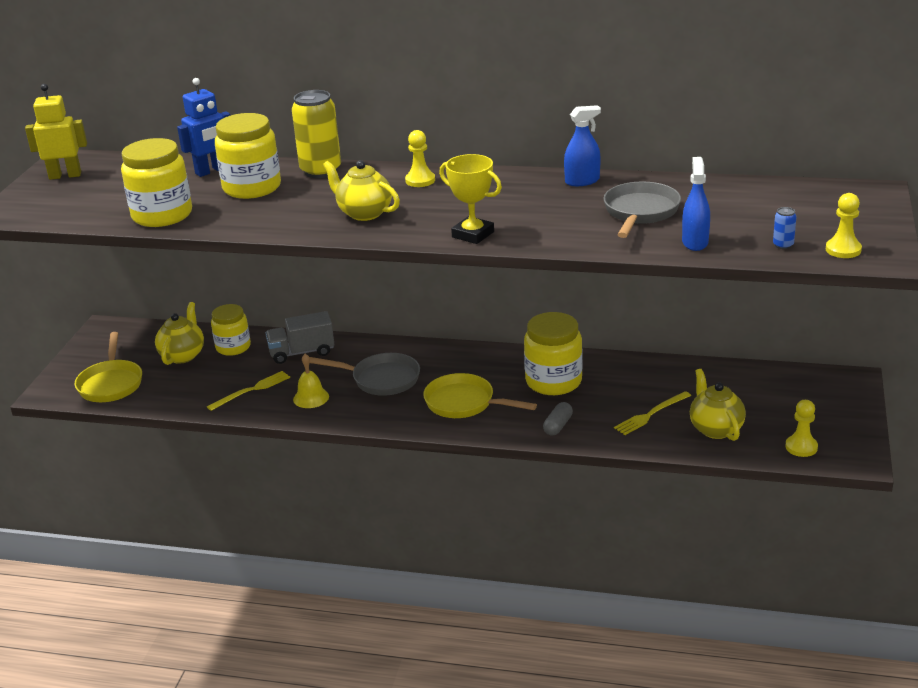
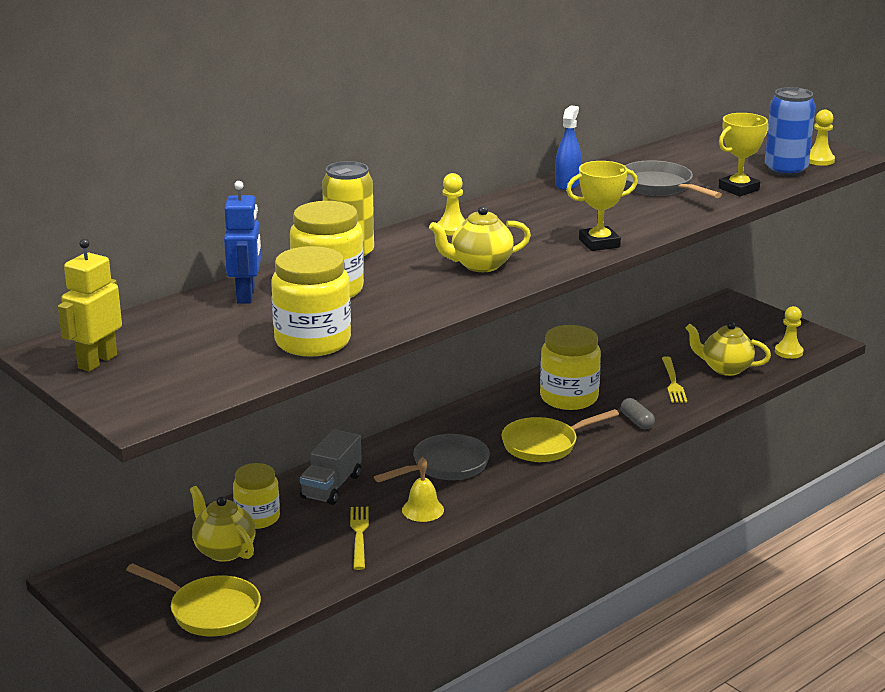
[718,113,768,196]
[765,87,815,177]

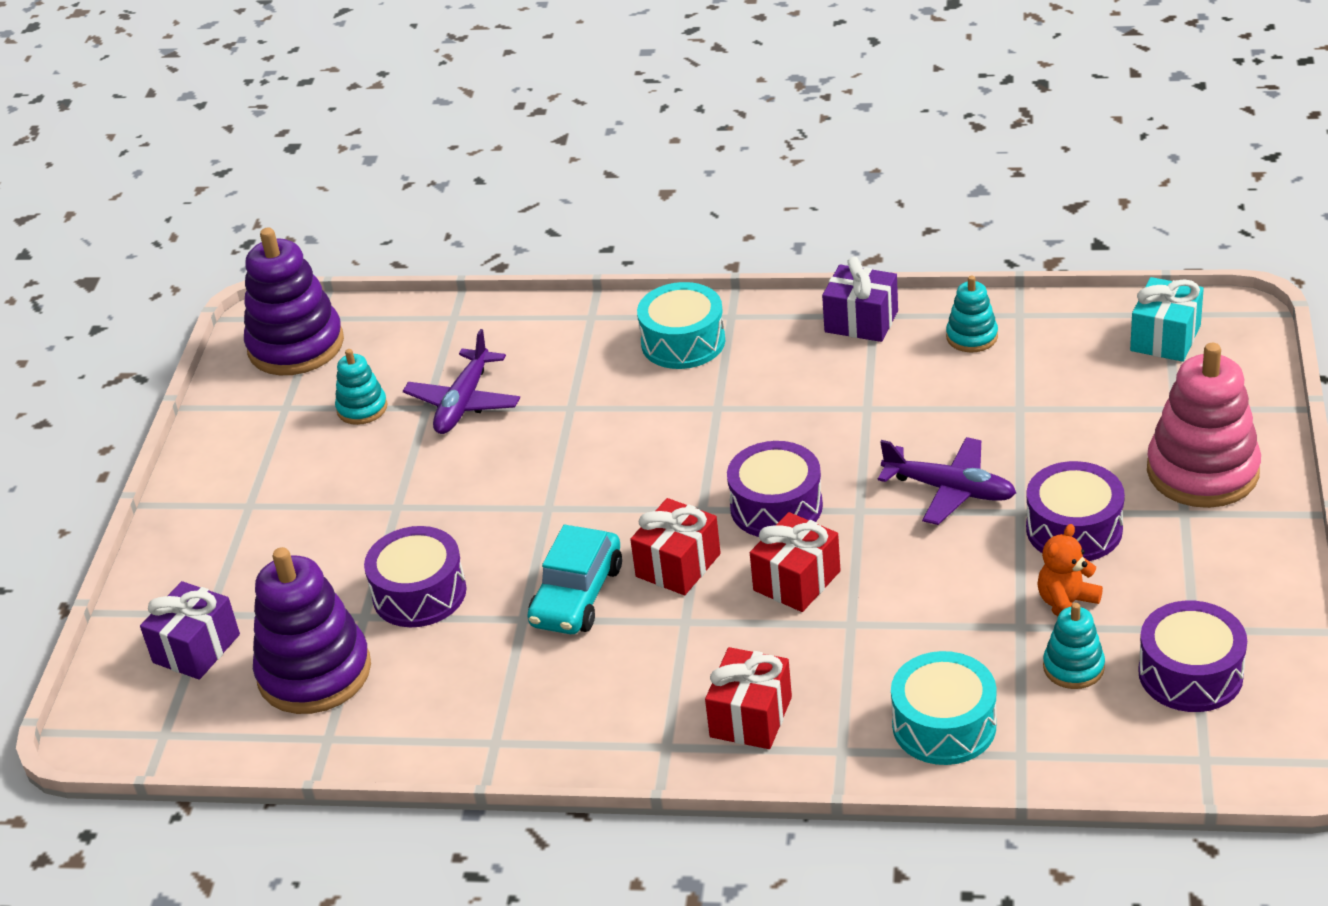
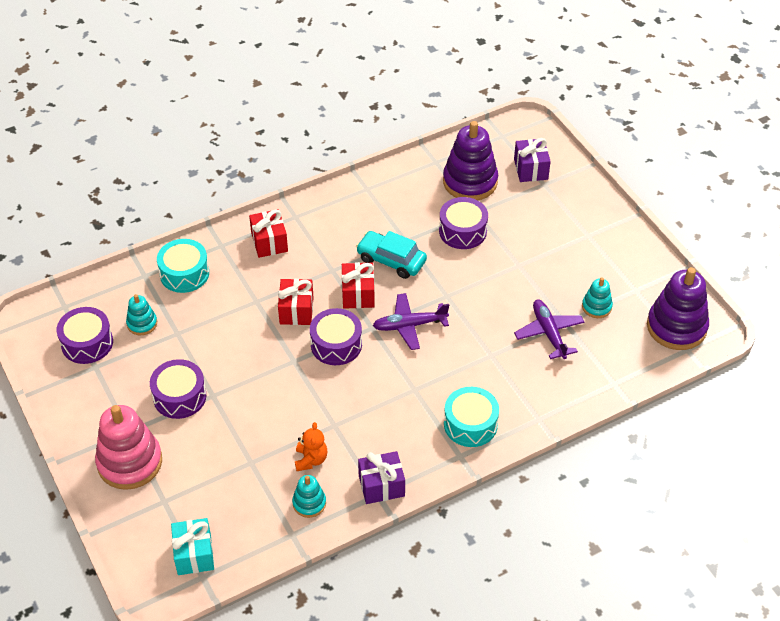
[373,293,449,350]
[295,422,327,471]
[356,231,427,279]

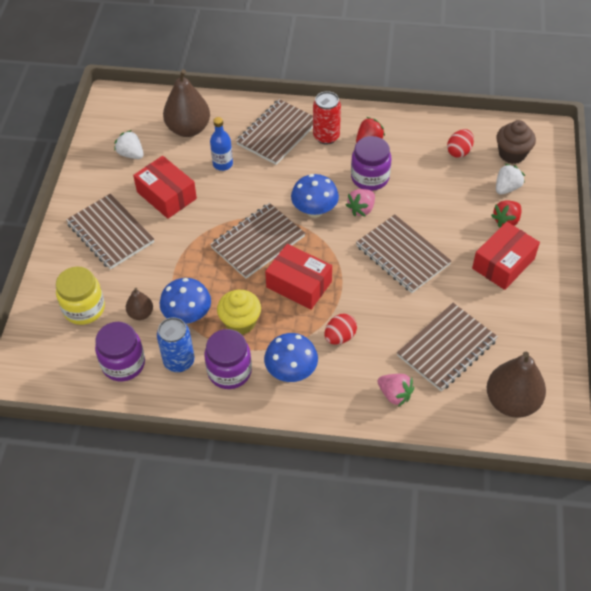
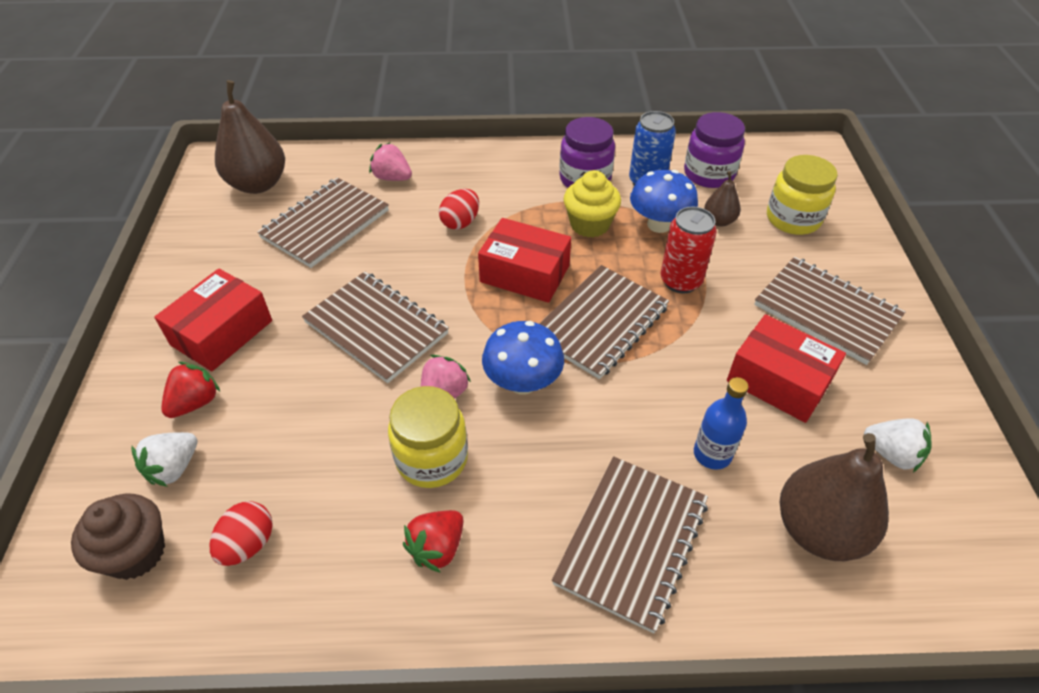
[264,333,318,382] (first image)
[661,207,717,293]
[388,386,468,488]

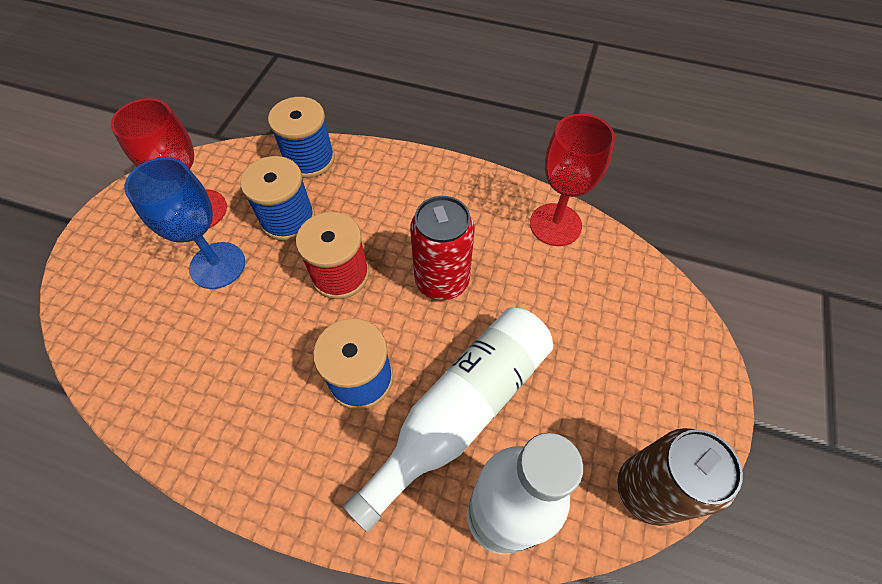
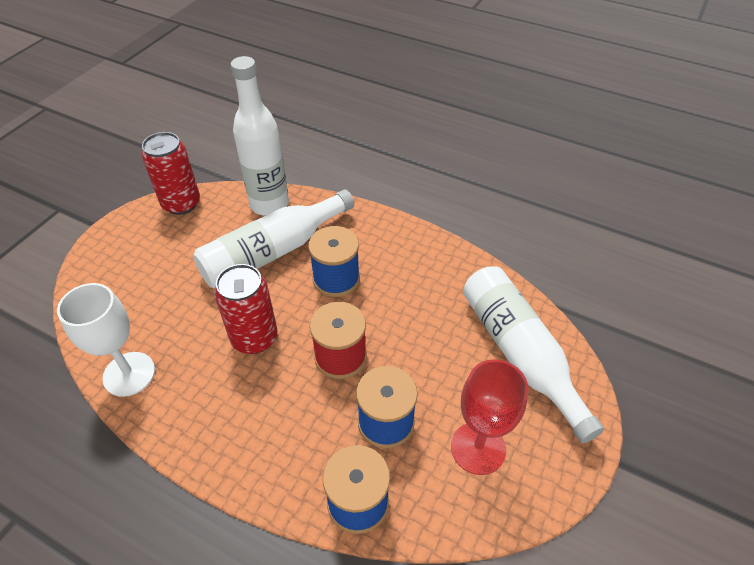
[124,157,245,289] (first image)
[463,266,604,443]
[57,283,155,397]
[142,132,200,215]

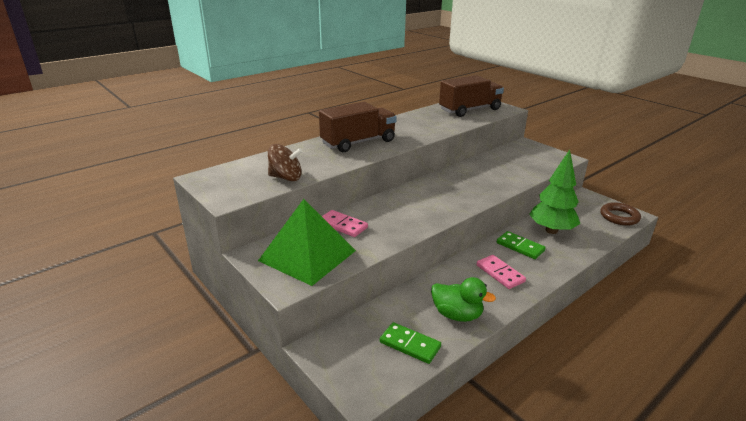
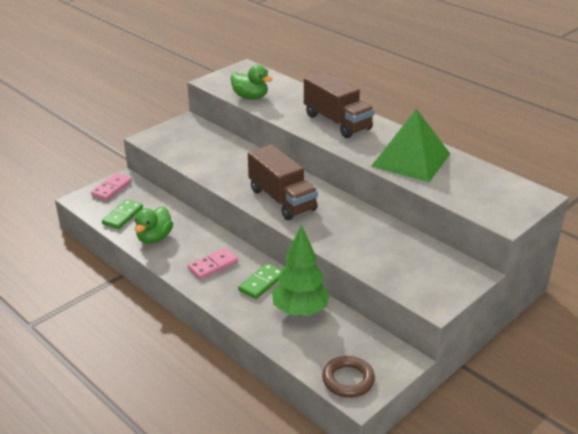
[371,109,450,182]
[91,173,132,200]
[248,144,318,220]
[231,65,273,100]

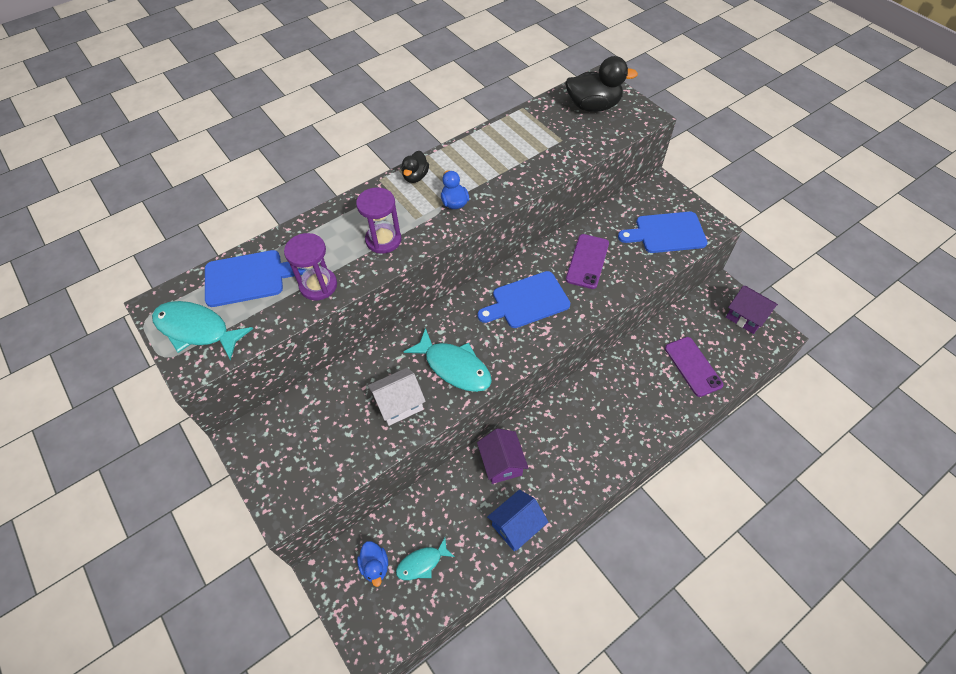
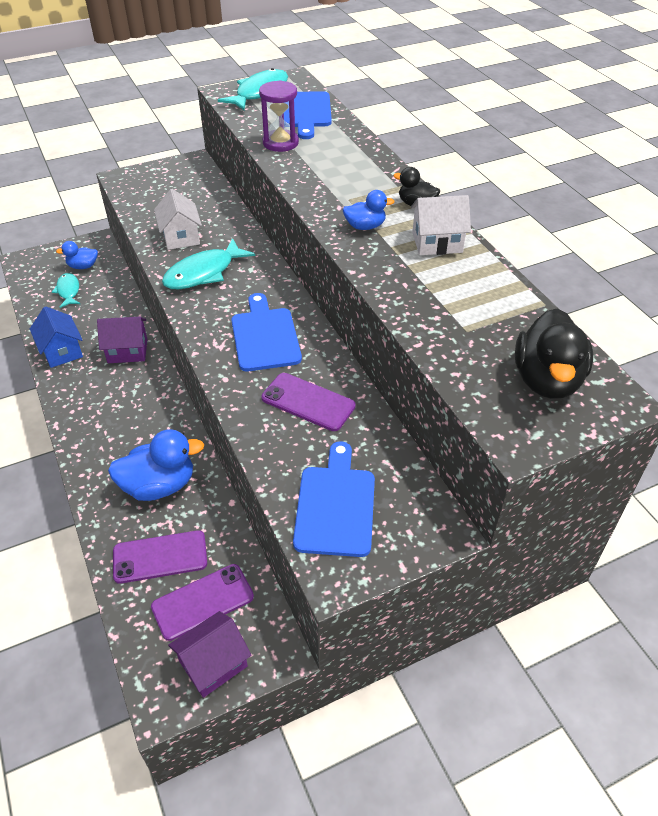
[356,187,401,254] (first image)
[108,429,204,501]
[151,564,254,641]
[411,195,471,255]

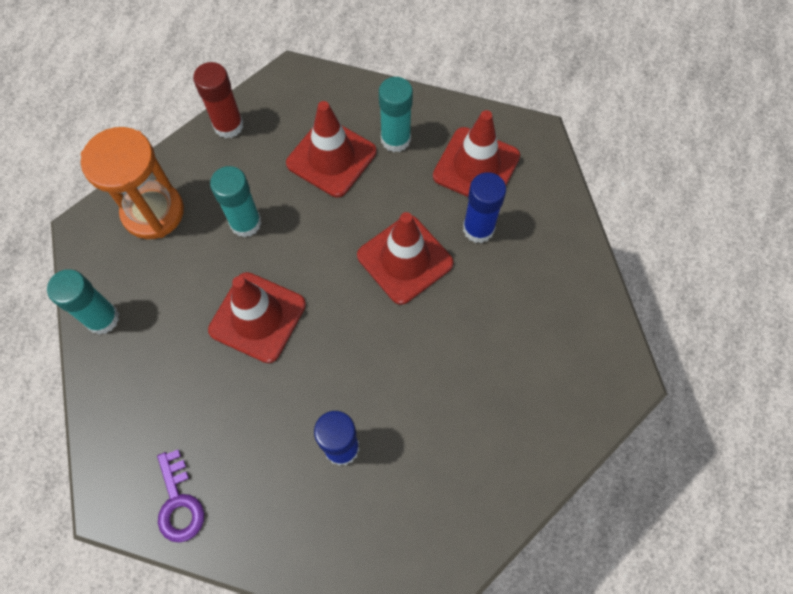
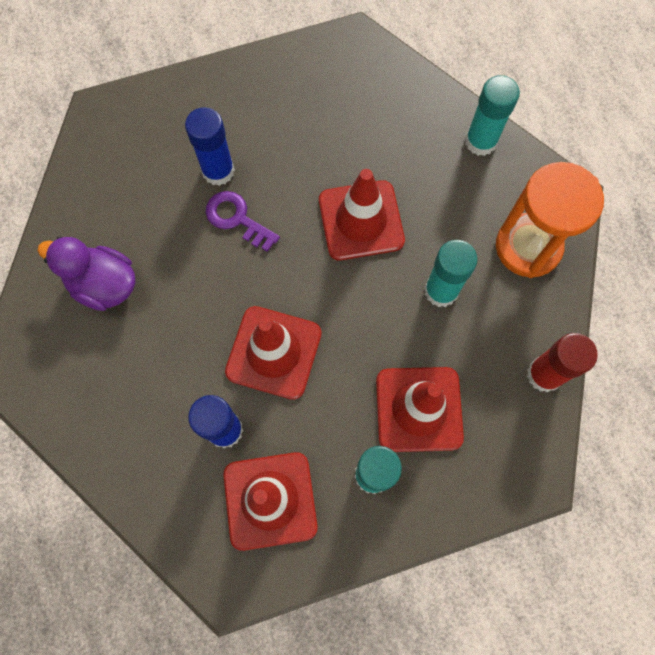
[37,237,136,311]
[206,191,280,252]

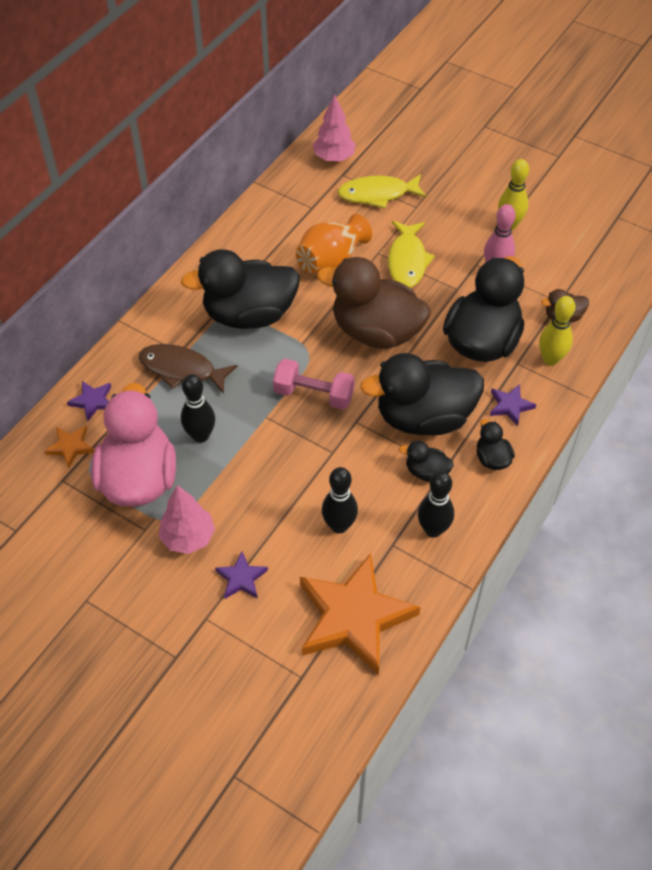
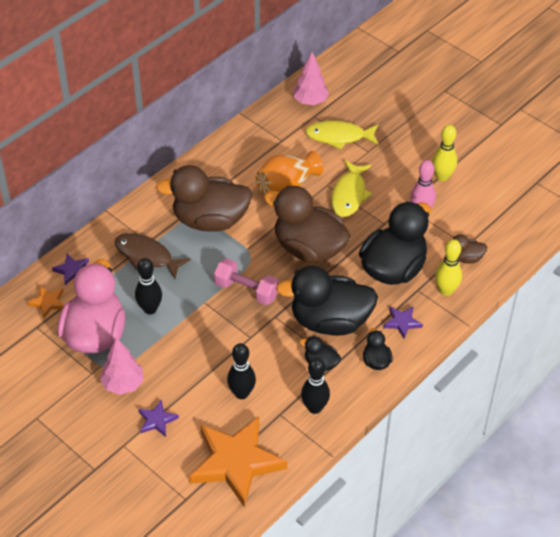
[156,165,253,232]

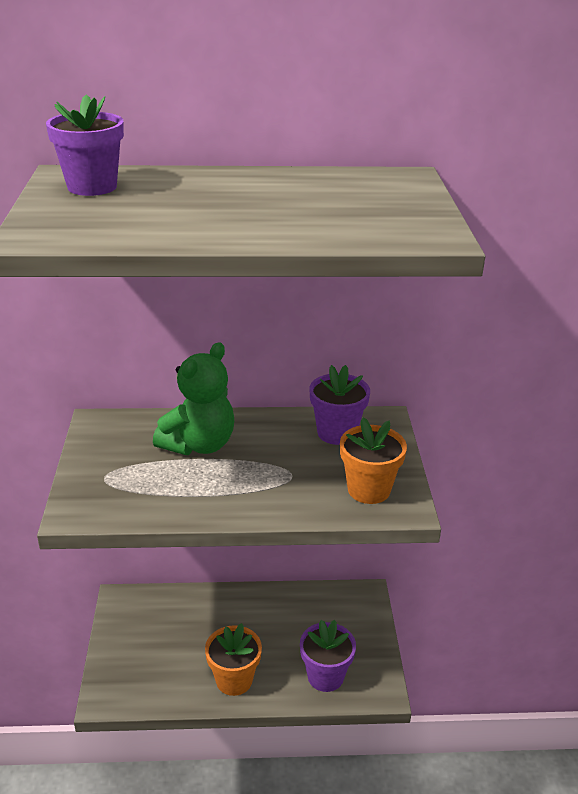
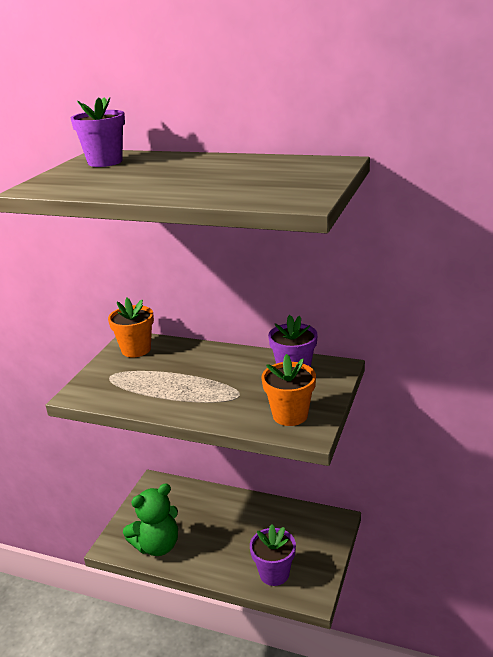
[123,483,178,556]
[108,298,154,358]

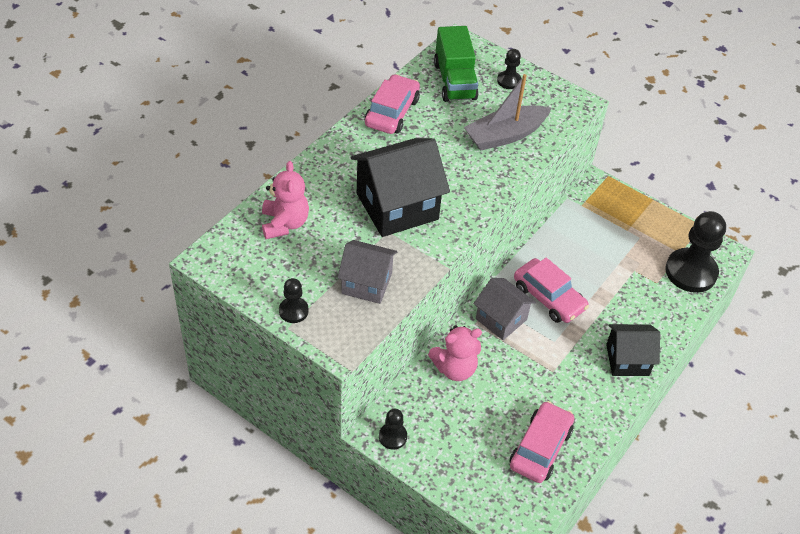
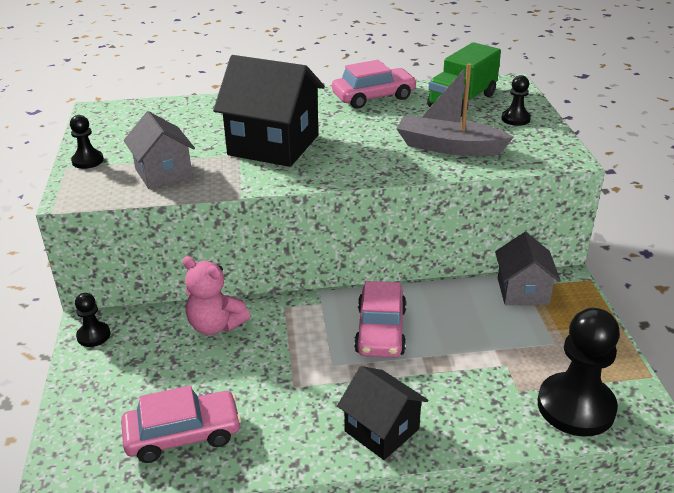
[262,161,309,239] (first image)
[495,232,561,305]

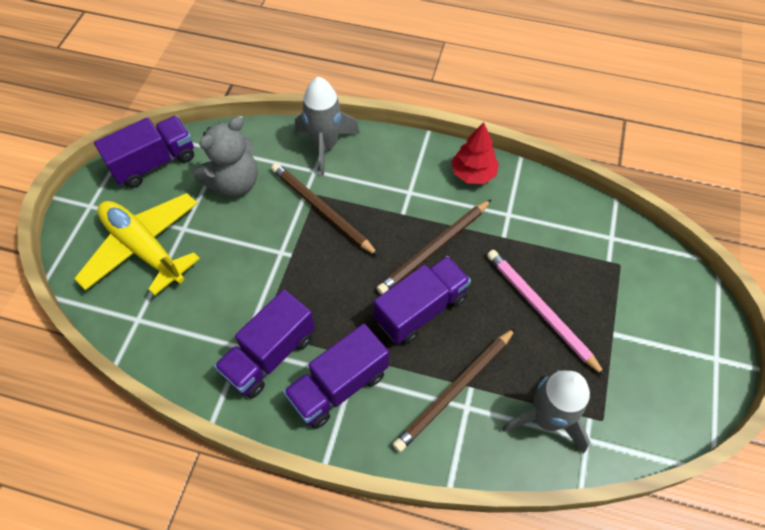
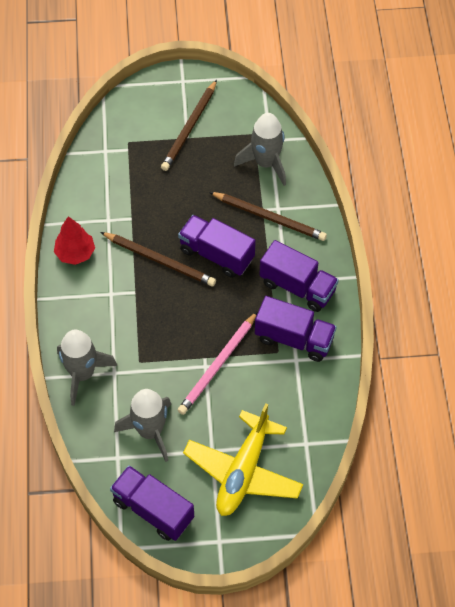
[161,80,217,171]
[178,311,258,415]
[114,389,171,462]

